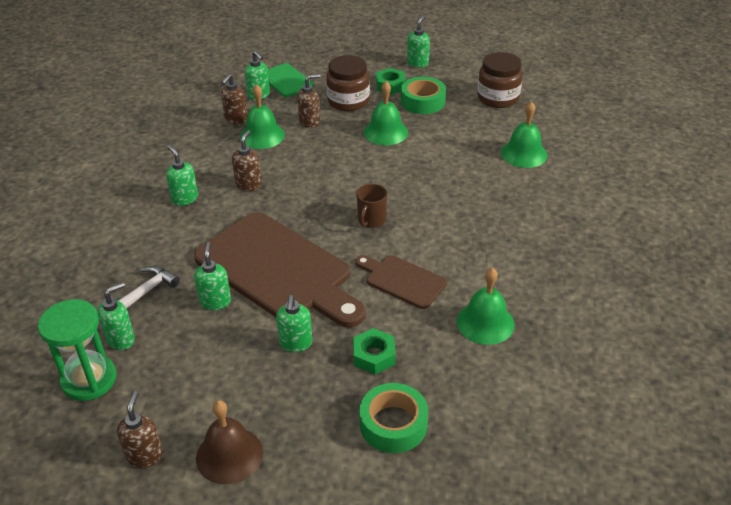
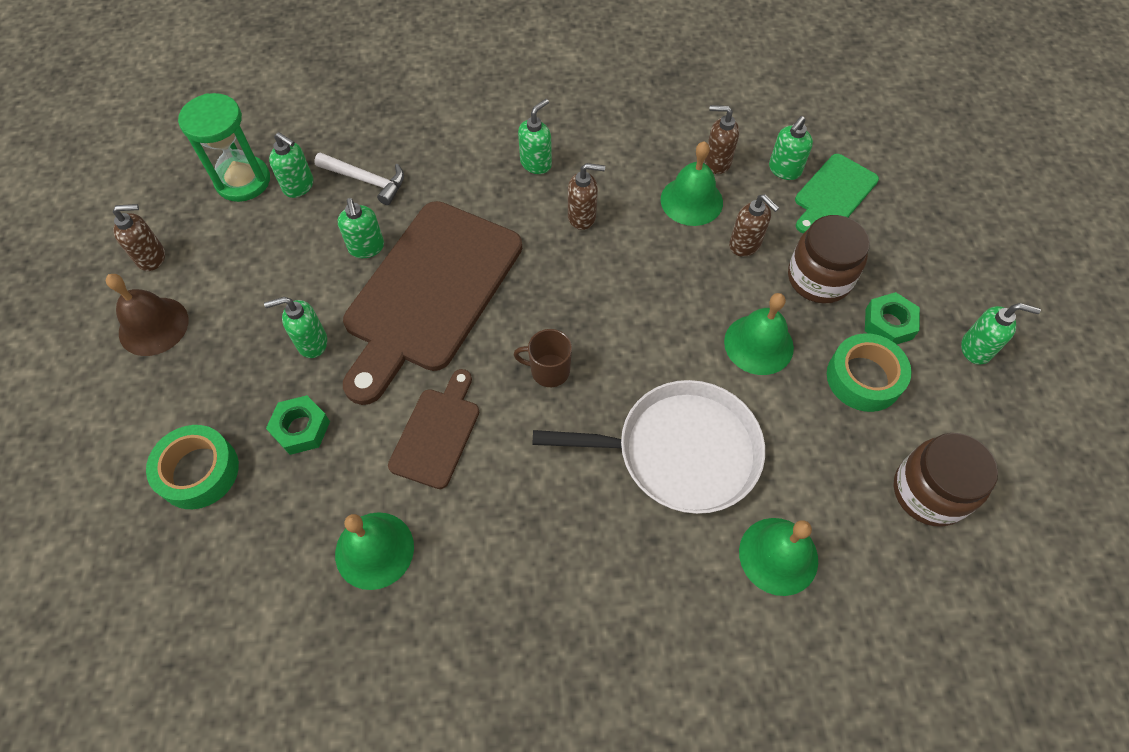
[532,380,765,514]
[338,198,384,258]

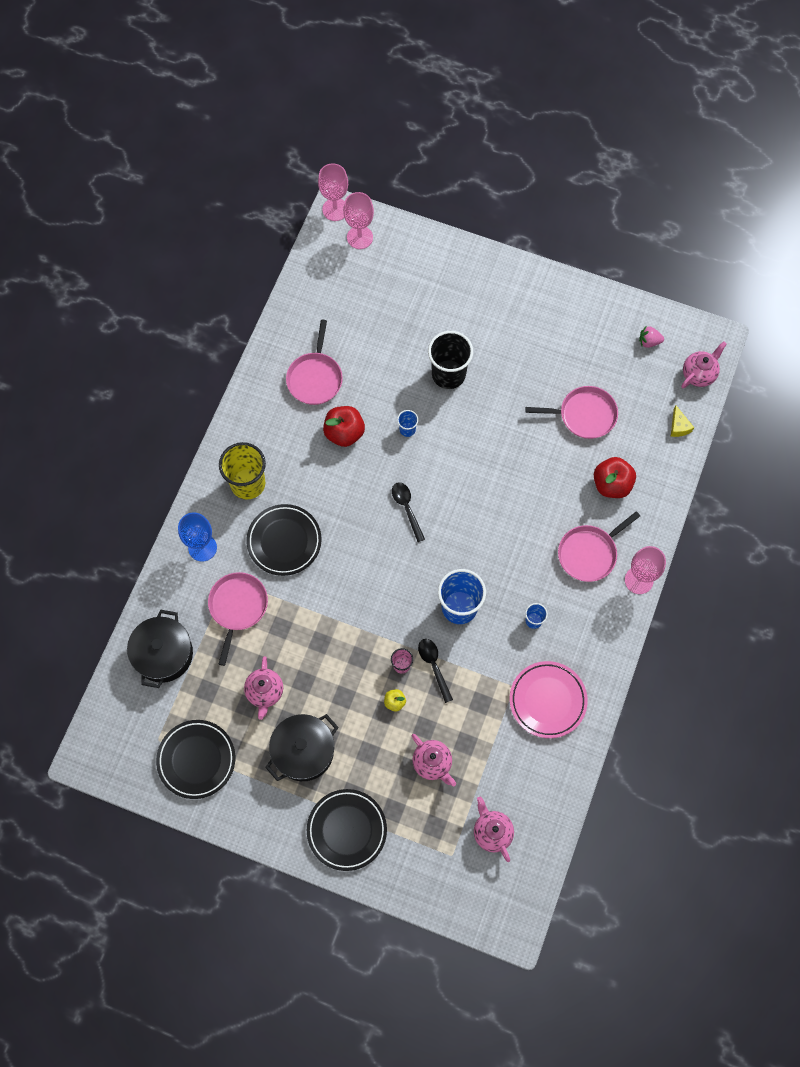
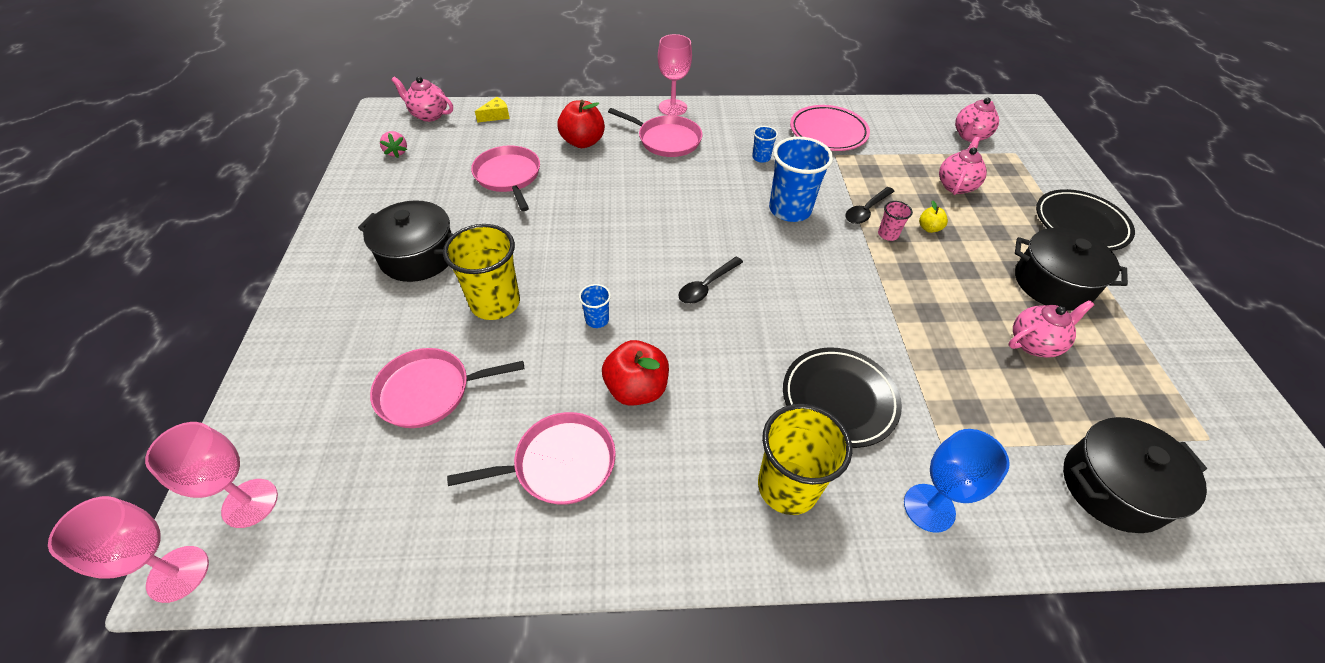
[156,720,235,799] (first image)
[358,200,453,282]
[370,348,524,428]
[443,224,520,320]

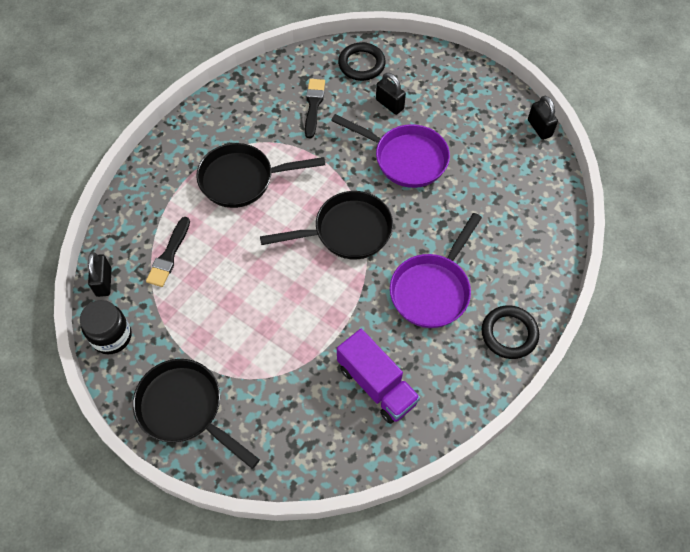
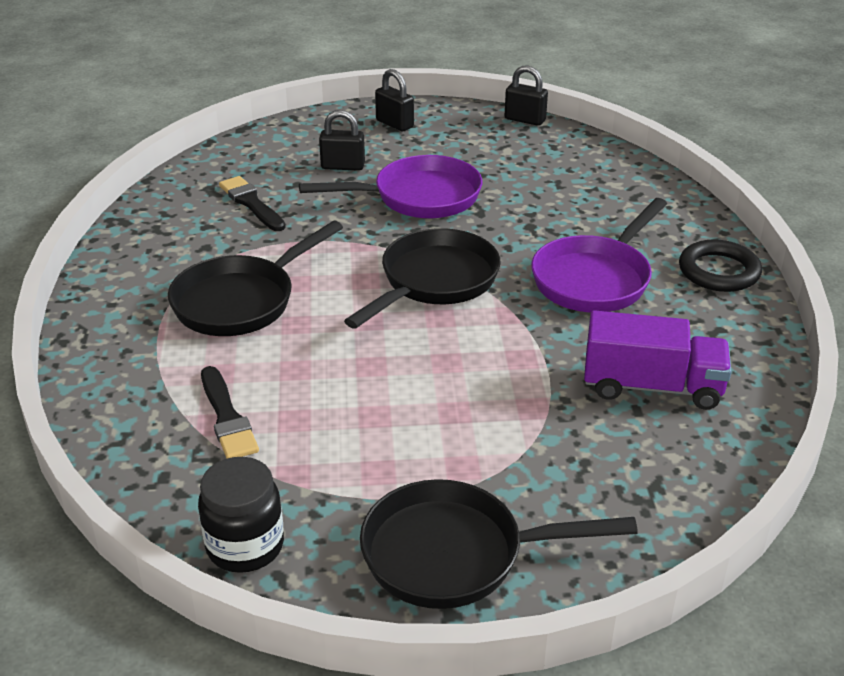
[338,42,386,81] (first image)
[375,69,414,131]
[531,198,667,313]

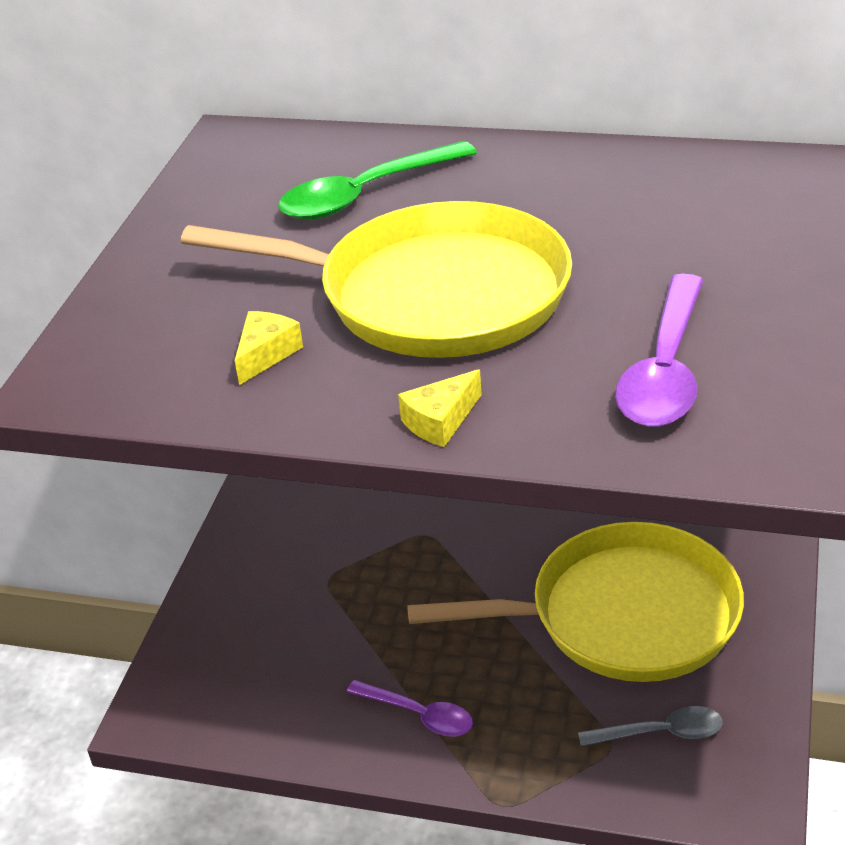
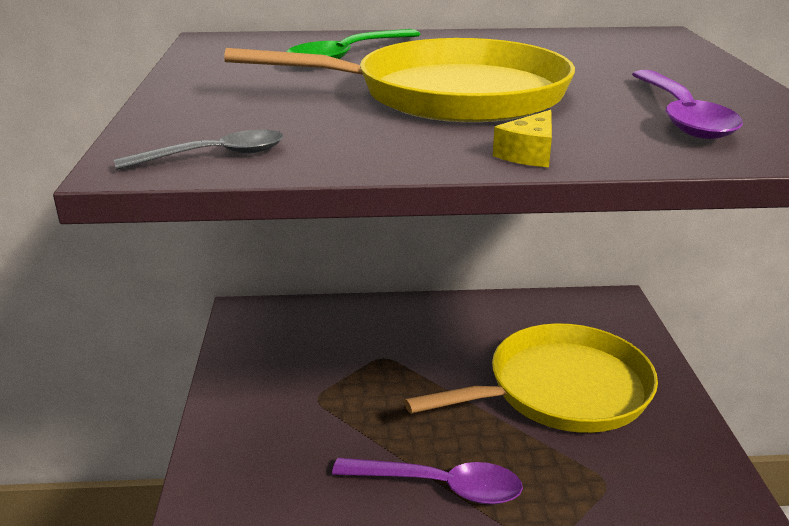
[235,311,303,385] (first image)
[114,130,284,170]
[332,458,523,505]

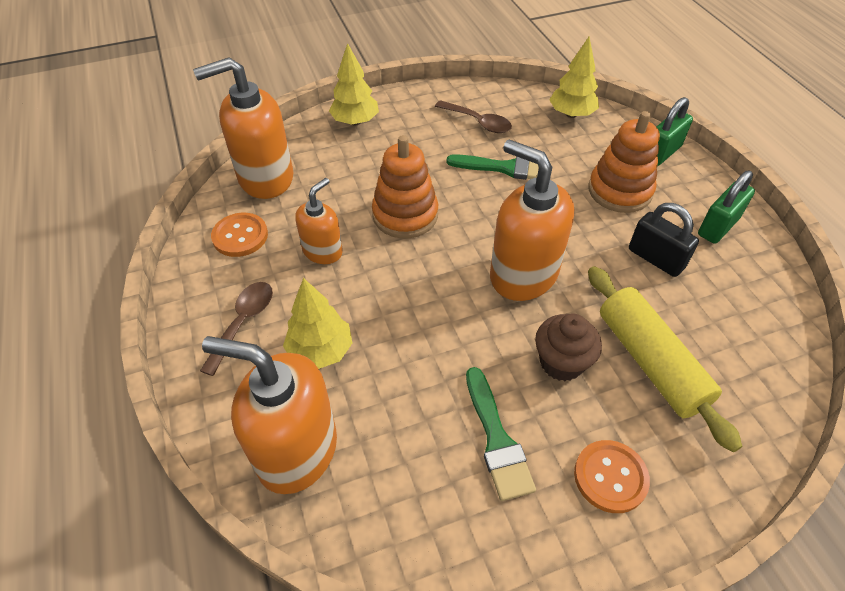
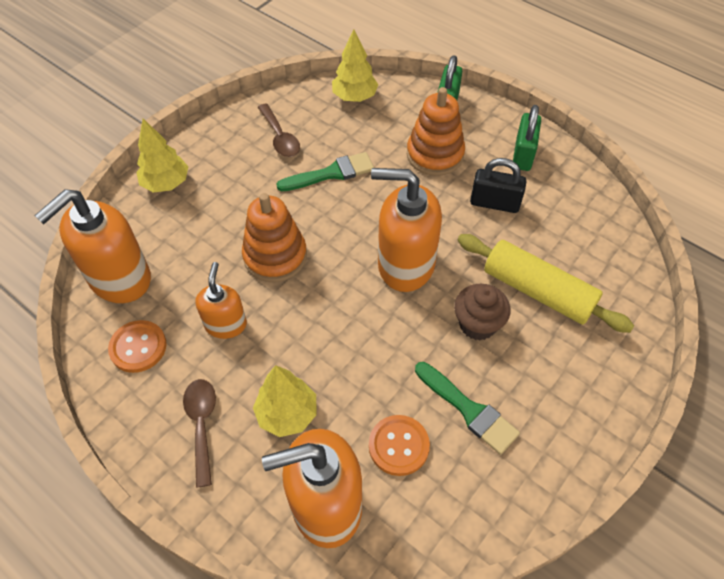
[369,415,430,476]
[258,103,300,157]

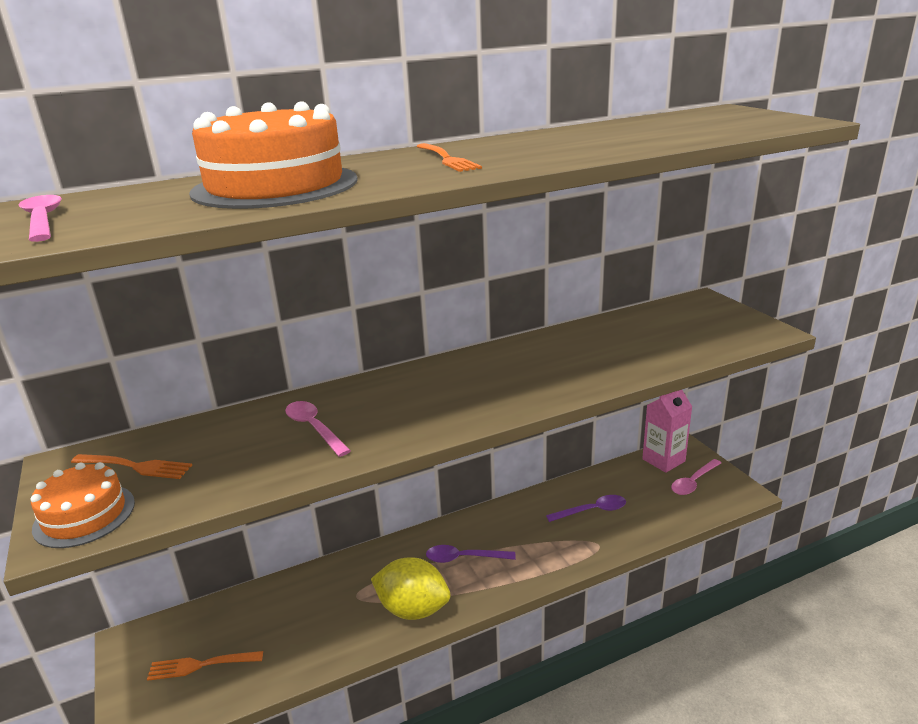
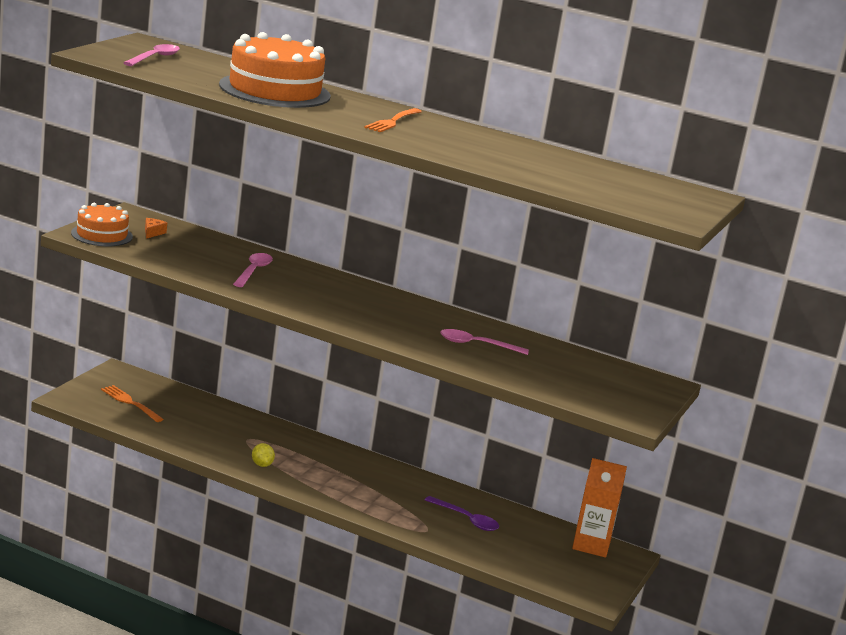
[426,545,516,563] (first image)
[440,329,529,355]
[145,218,167,239]
[572,458,627,557]
[252,443,275,467]

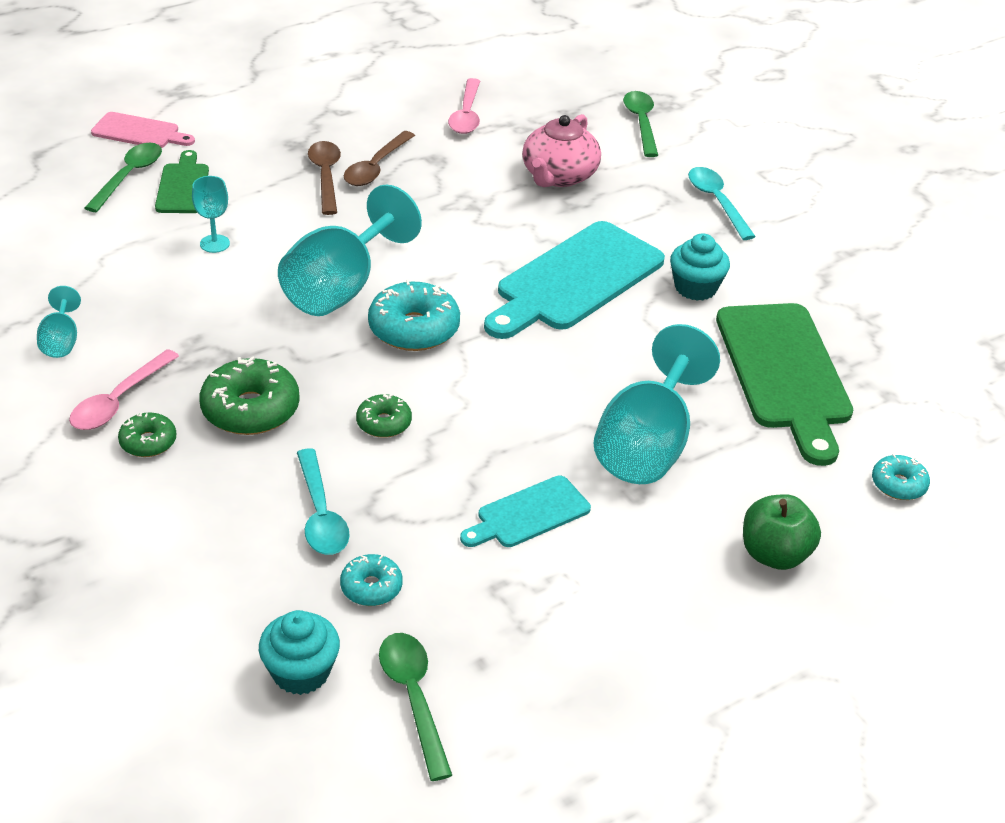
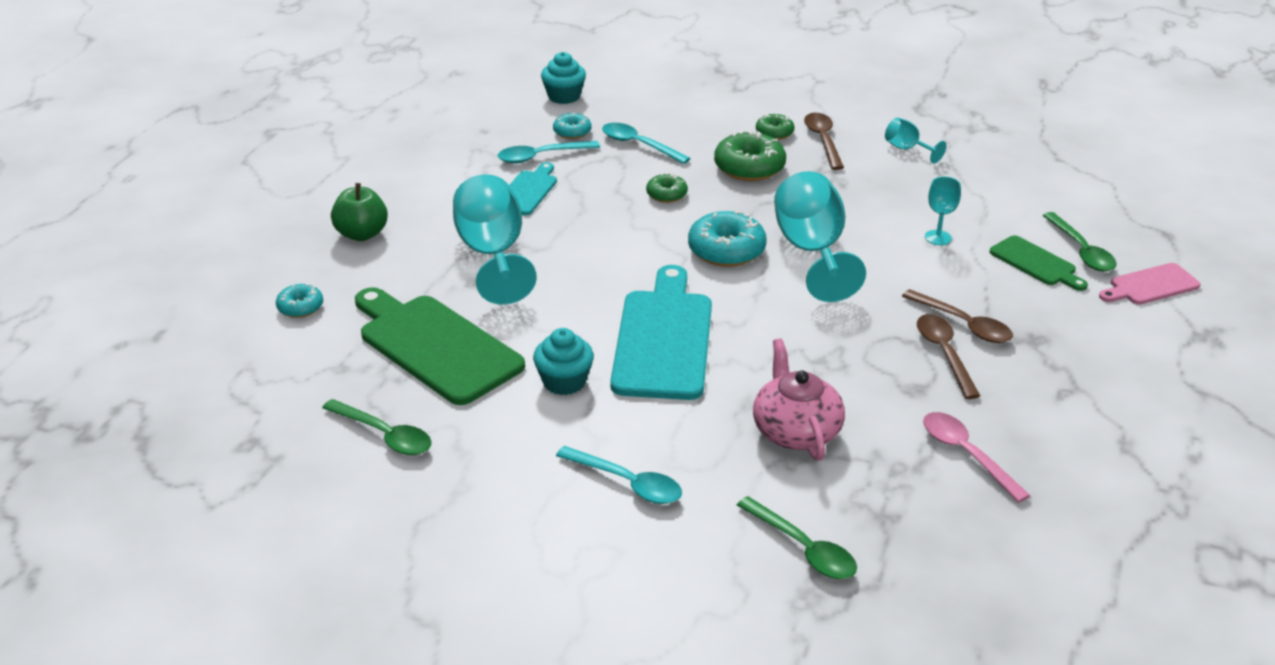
[498,141,600,163]
[322,399,432,455]
[804,113,844,170]

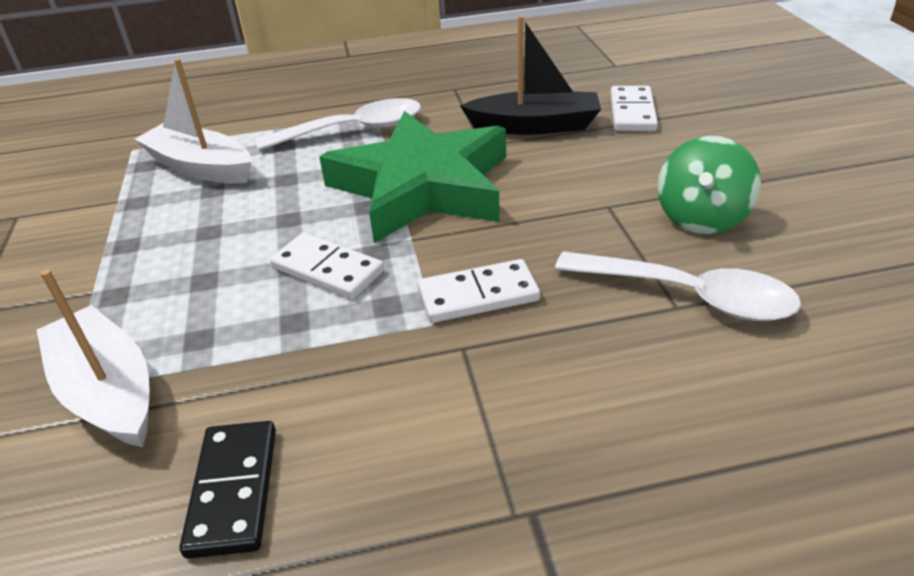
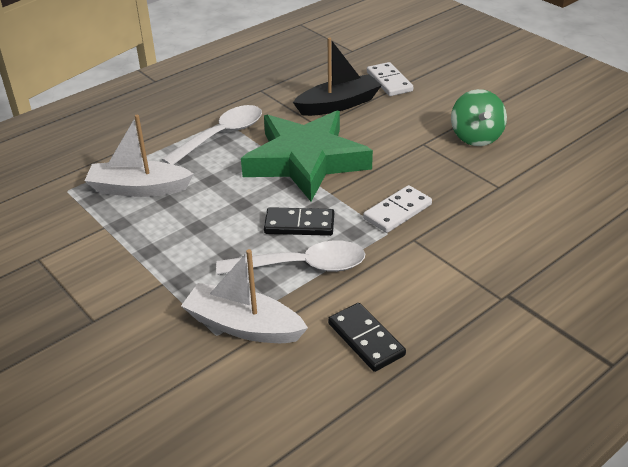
[216,240,365,275]
[264,207,334,236]

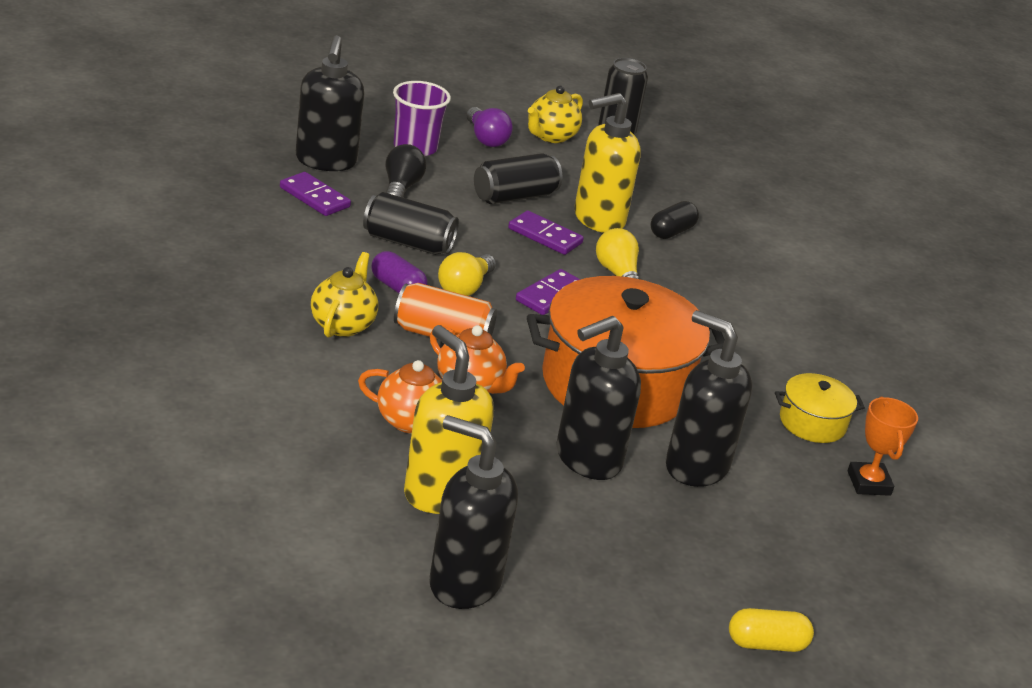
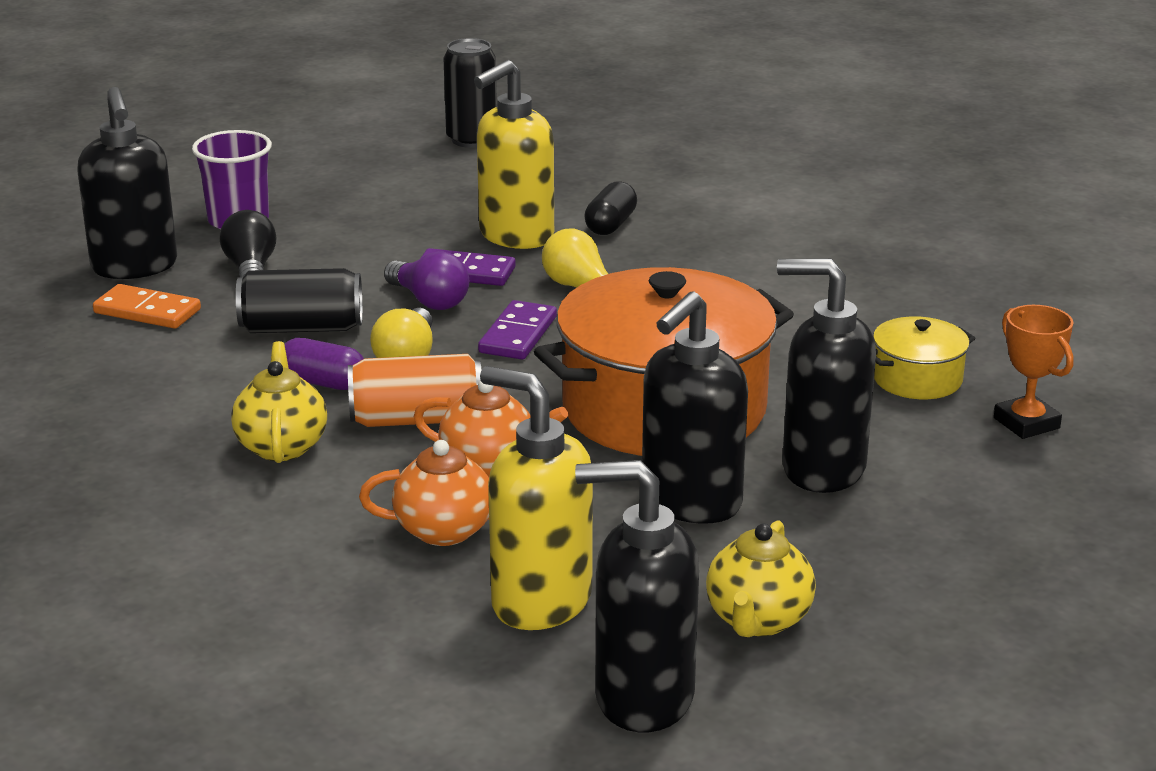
[474,153,562,204] (first image)
[729,608,814,652] (first image)
[384,251,469,310]
[706,520,816,637]
[93,284,201,329]

